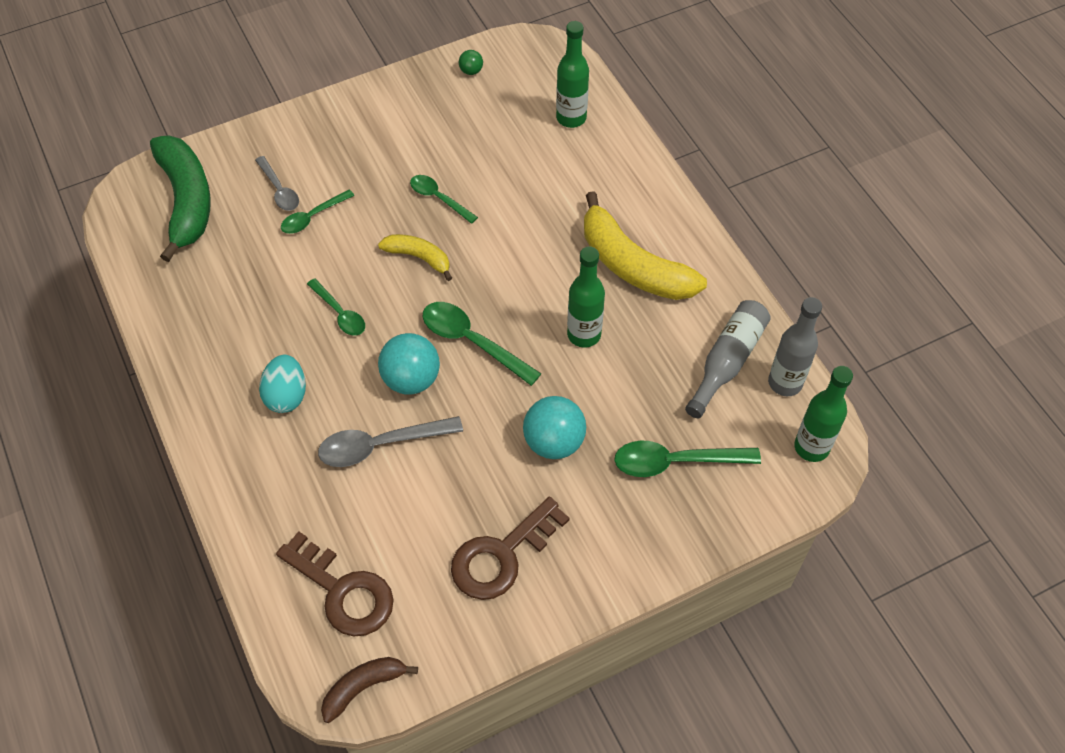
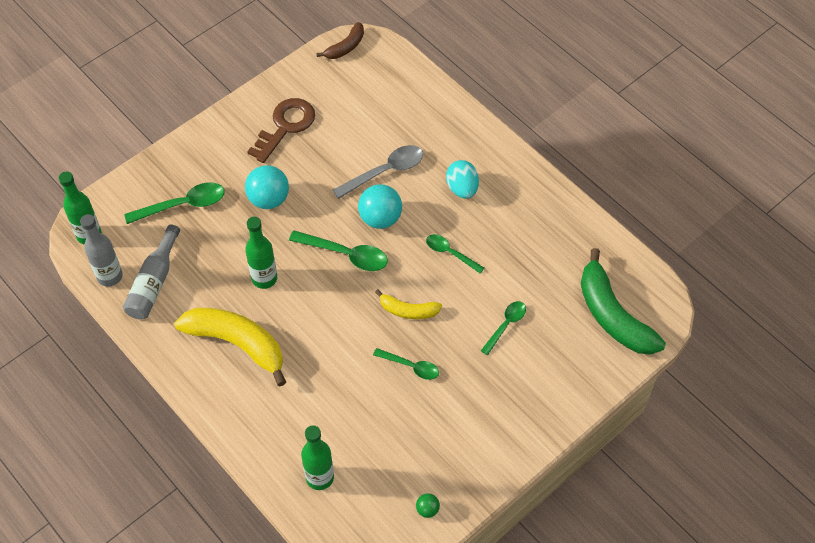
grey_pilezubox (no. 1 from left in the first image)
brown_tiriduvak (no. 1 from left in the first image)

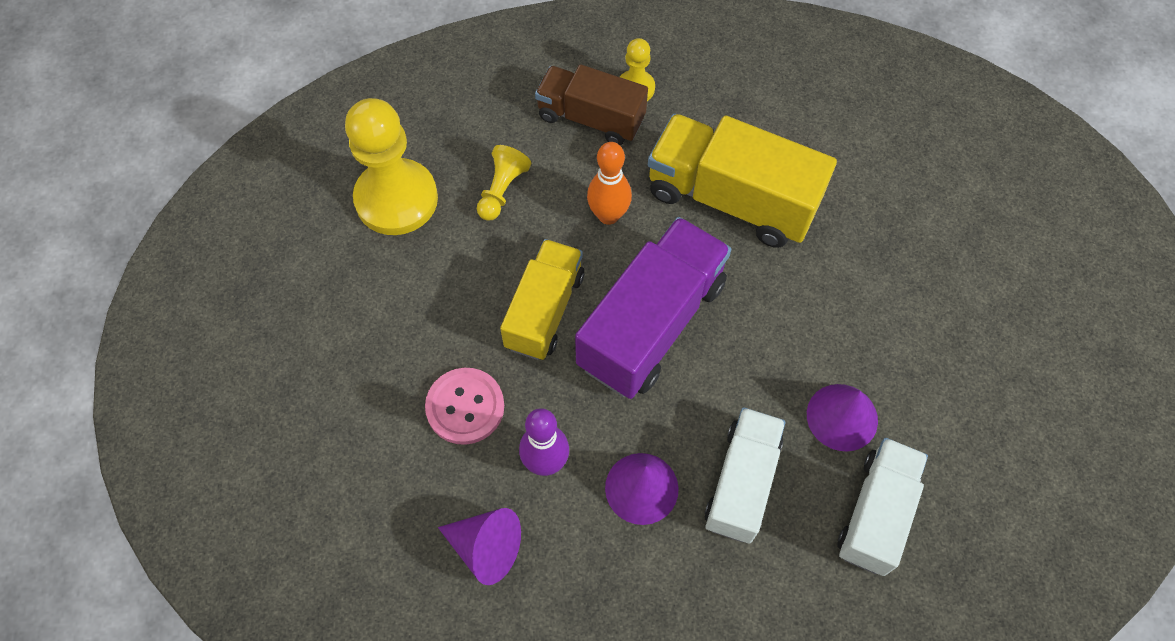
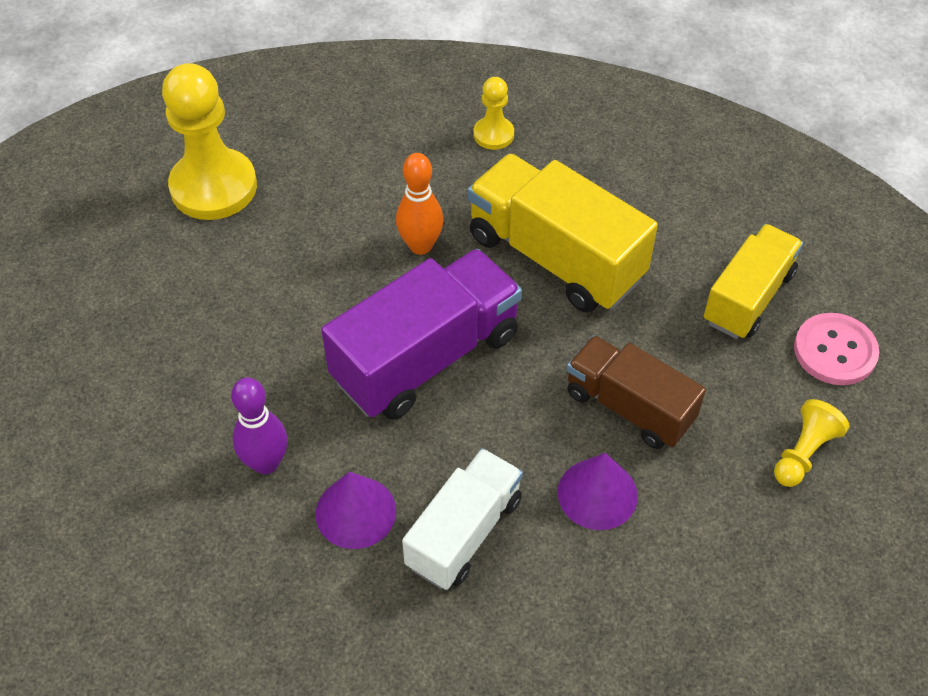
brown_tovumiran
yellow_tovumiran (no. 2 from left)
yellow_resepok (no. 3 from left)
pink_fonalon
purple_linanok (no. 1 from left in the first image)
white_tovumiran (no. 2 from left in the first image)

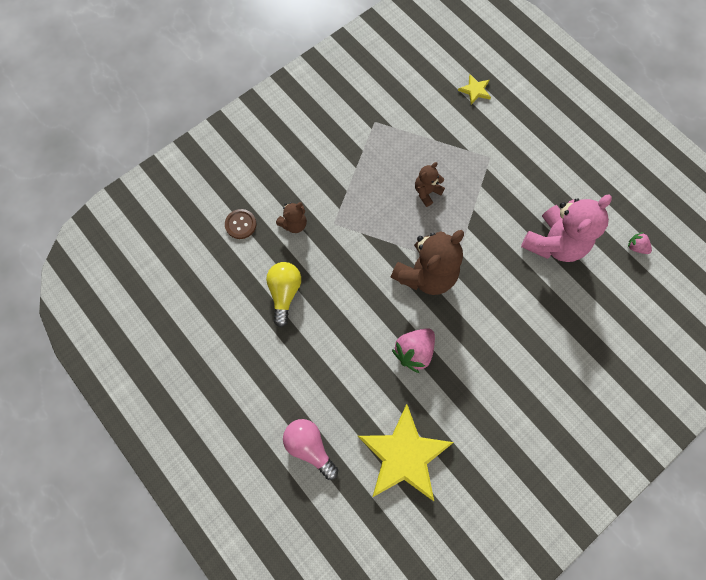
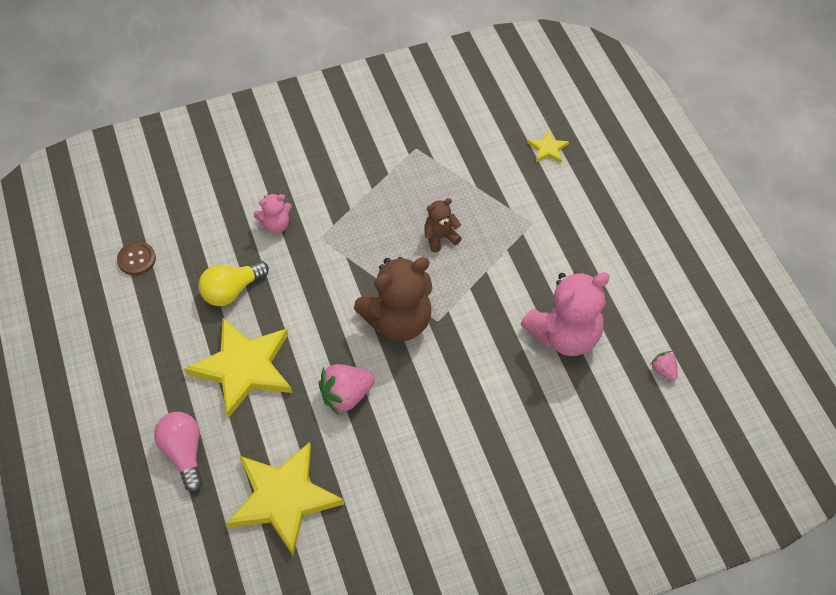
brown_fonalon
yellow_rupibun (no. 1 from left)
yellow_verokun
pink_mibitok (no. 1 from left)

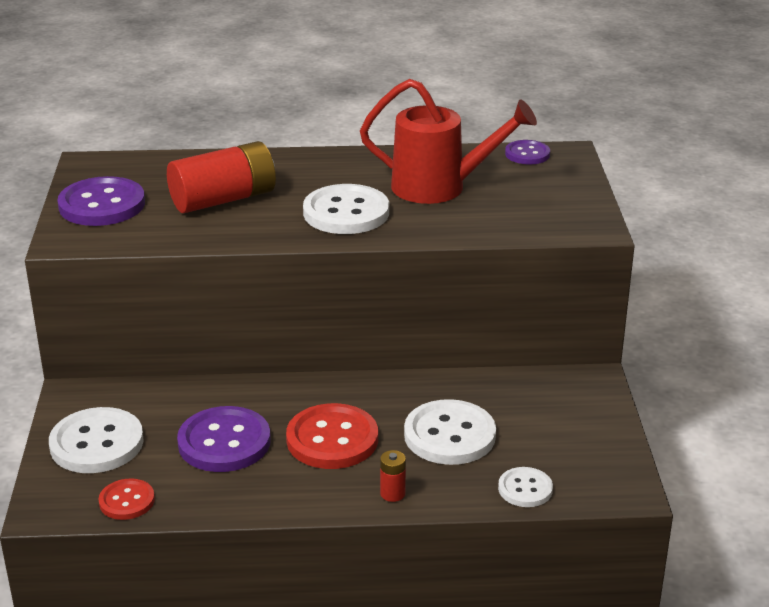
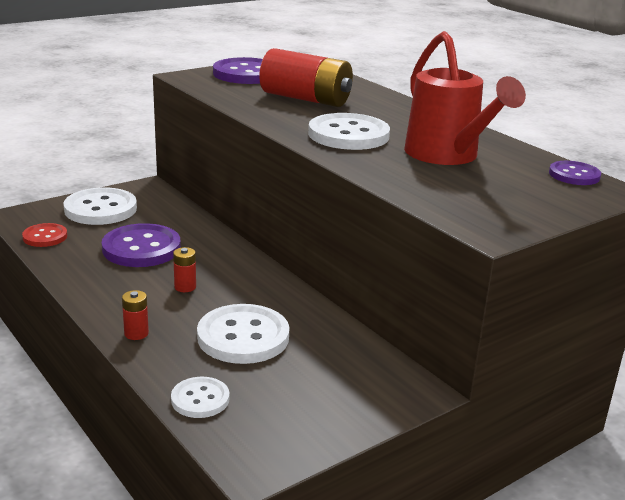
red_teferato (no. 2 from left)

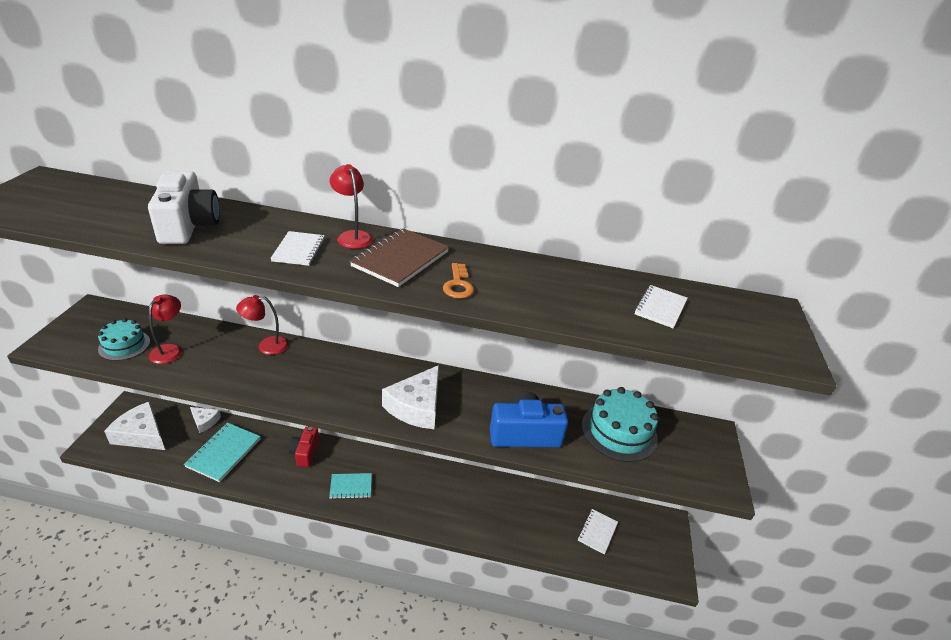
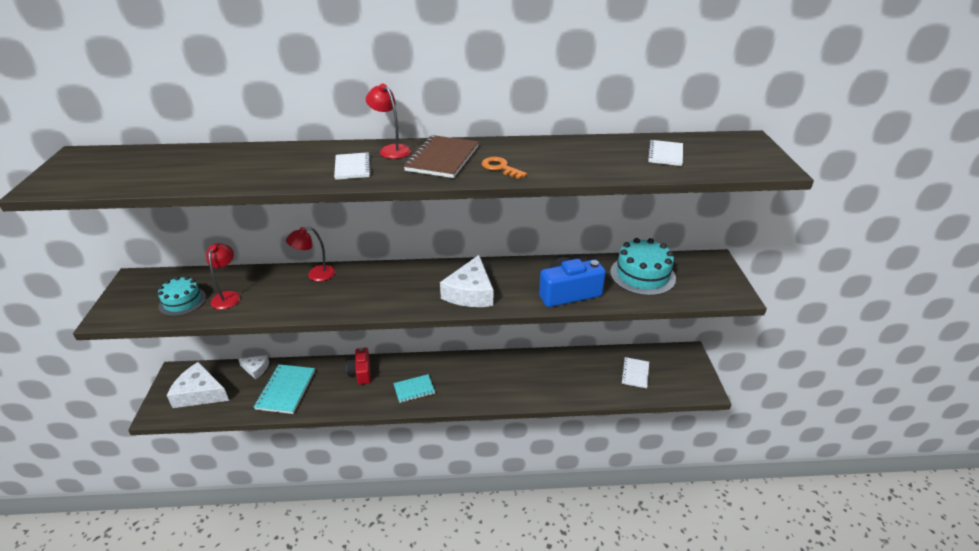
orange_tiriduvak
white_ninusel

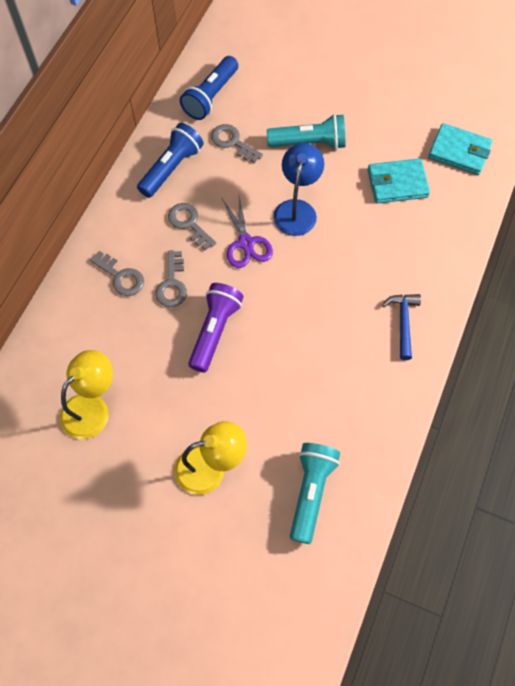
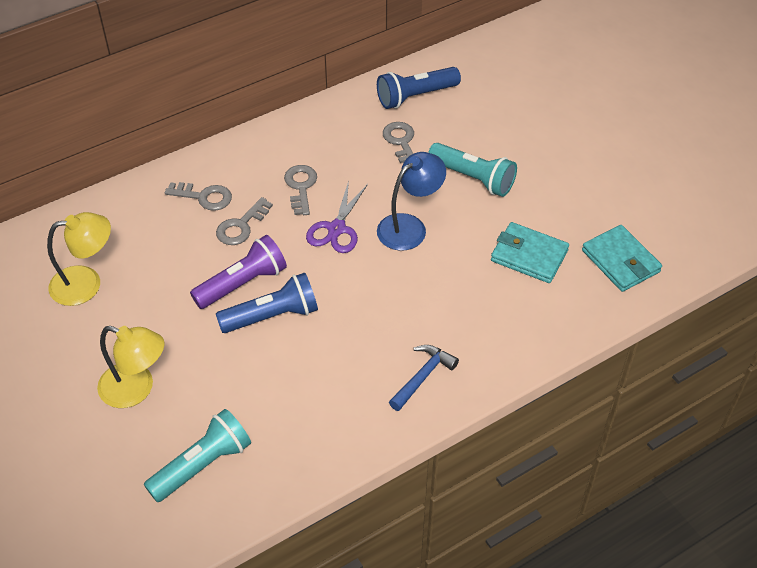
grey_tiriduvak (no. 1 from left)
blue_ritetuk (no. 1 from left)

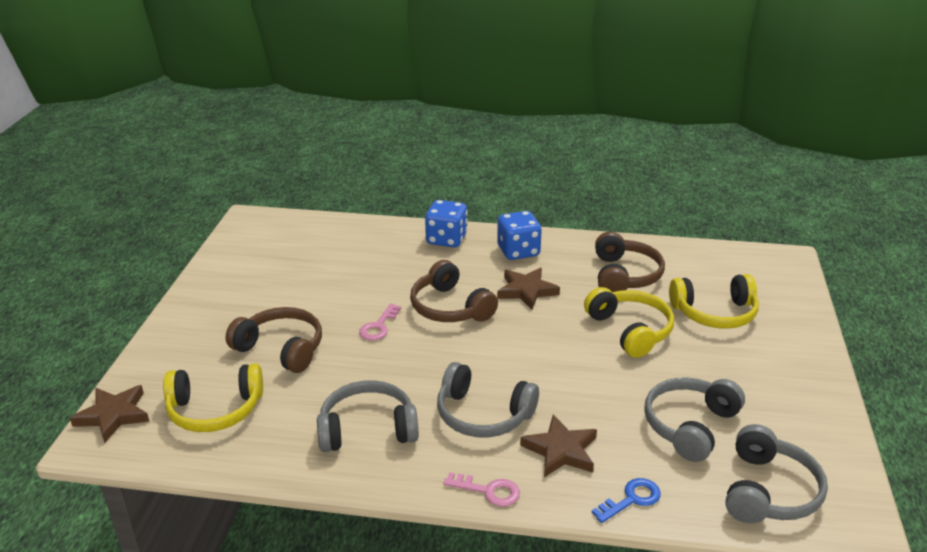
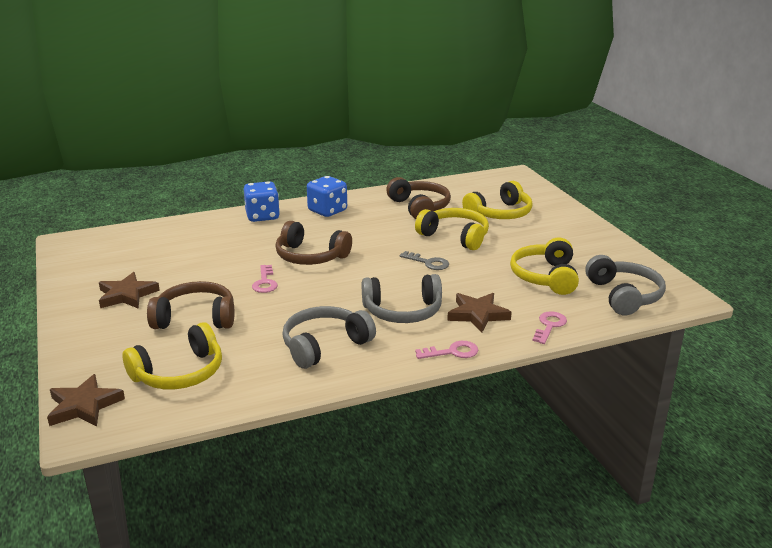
brown_rupibun (no. 2 from left)
grey_tiriduvak
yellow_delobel (no. 4 from left)
pink_tiriduvak (no. 3 from left)

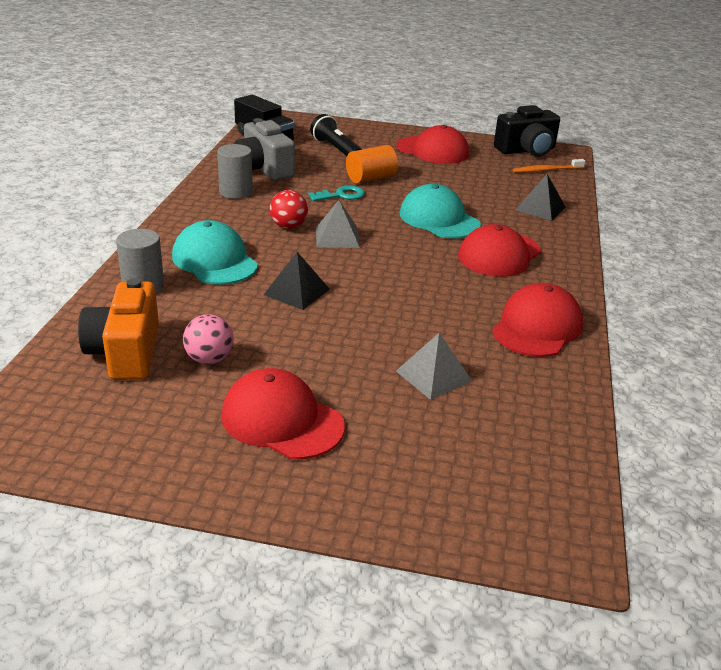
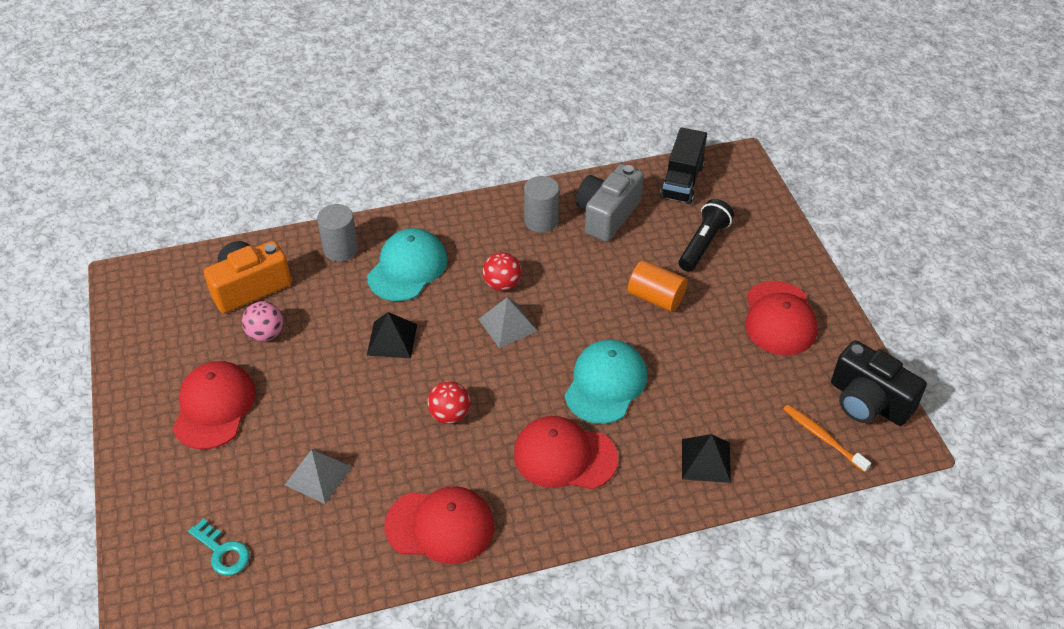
turquoise_tiriduvak
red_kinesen (no. 1 from left)

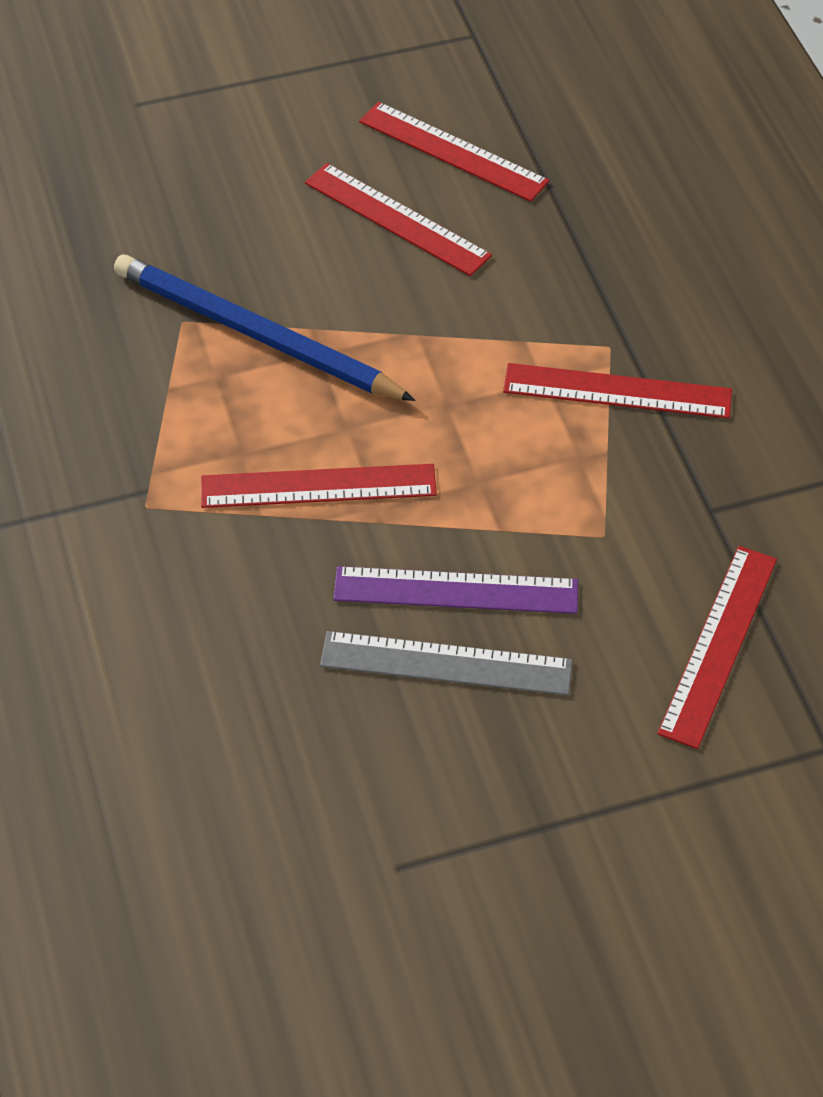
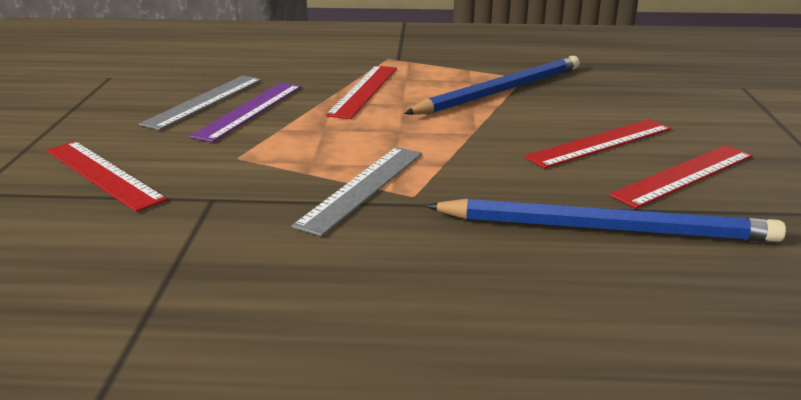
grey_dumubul (no. 2 from left)
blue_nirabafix (no. 2 from left)

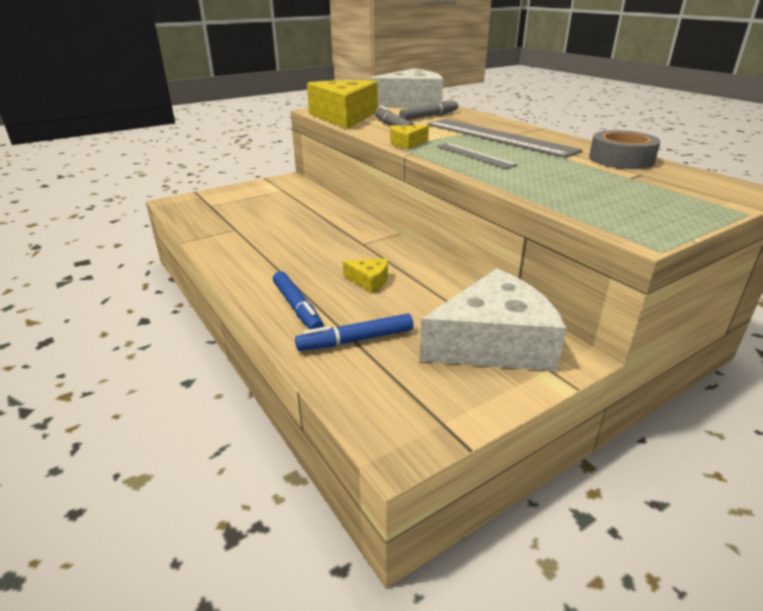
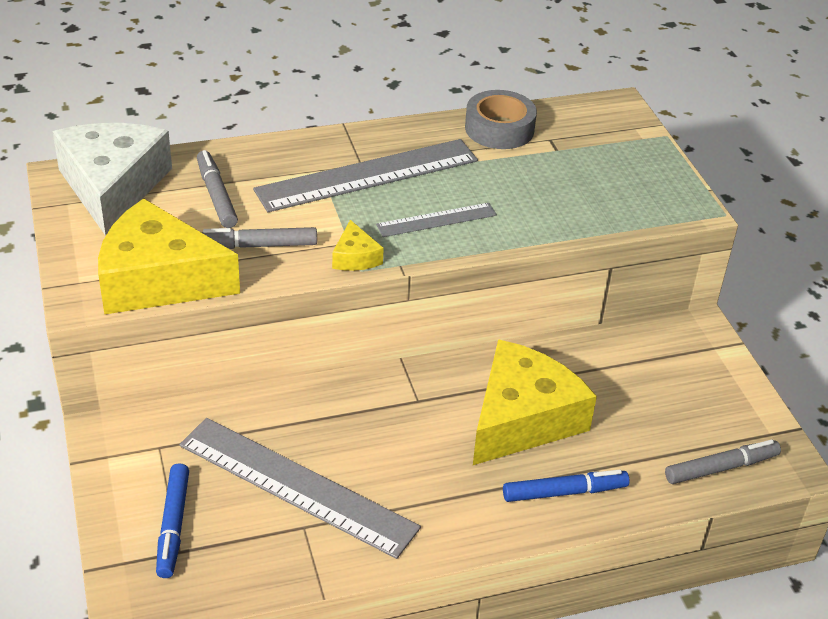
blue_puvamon (no. 1 from left)
grey_dumubul (no. 1 from left)
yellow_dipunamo (no. 3 from left)
grey_puvamon (no. 3 from left)
white_dipunamo (no. 2 from left in the first image)

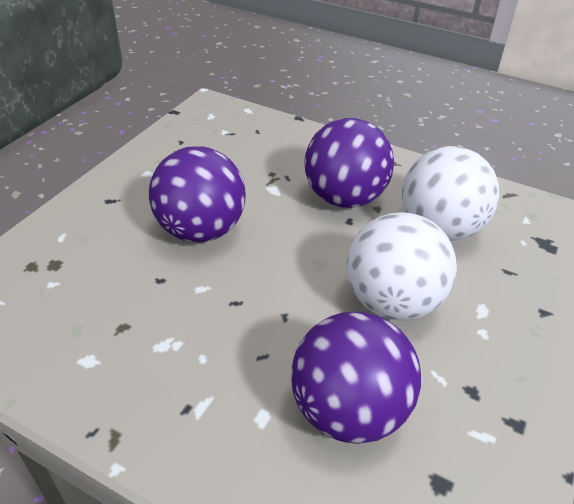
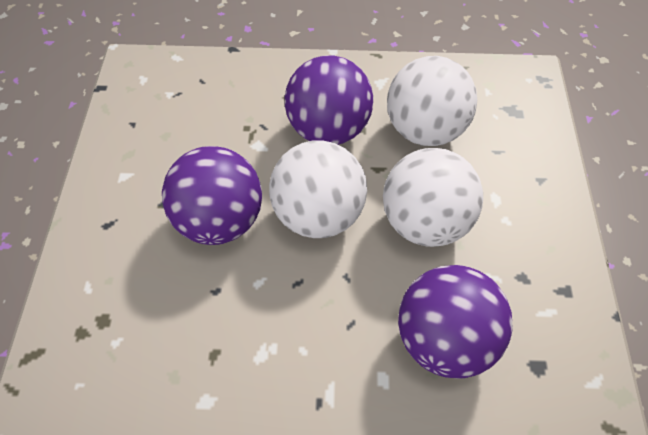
white_kinesen (no. 1 from left)

